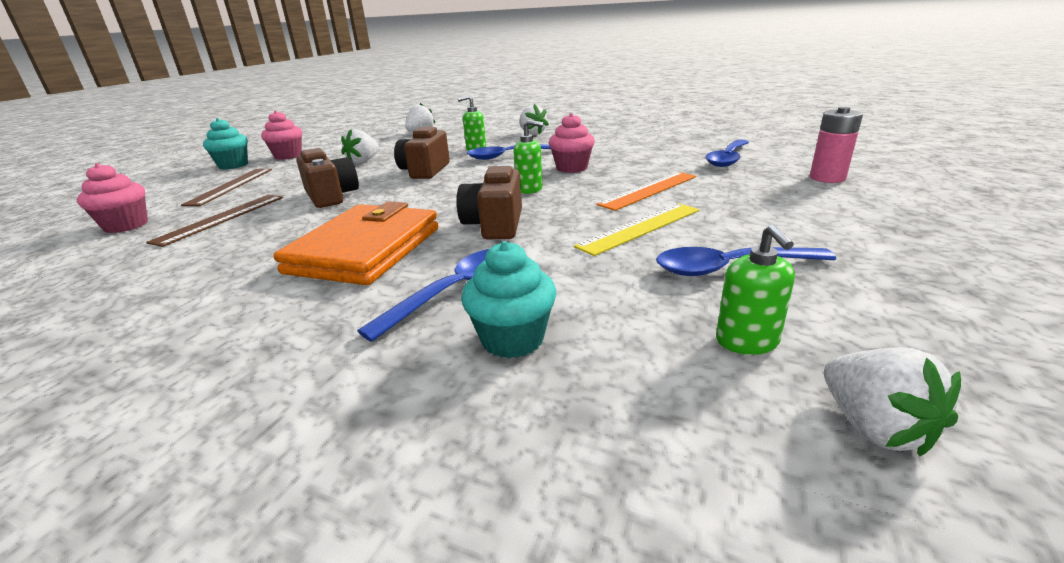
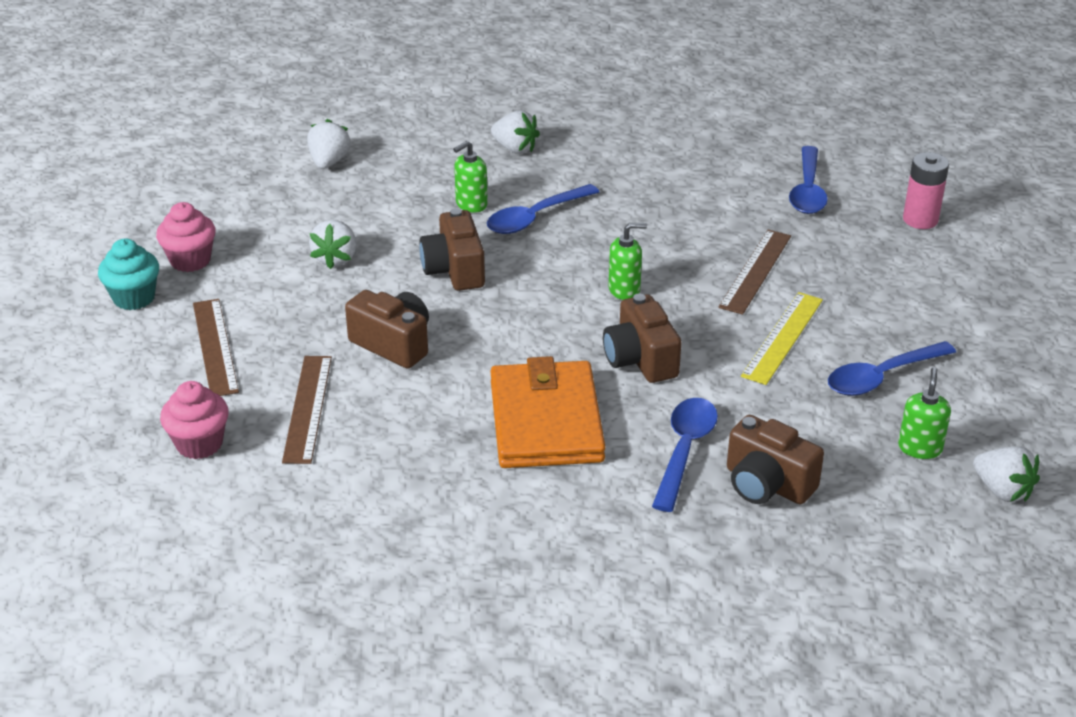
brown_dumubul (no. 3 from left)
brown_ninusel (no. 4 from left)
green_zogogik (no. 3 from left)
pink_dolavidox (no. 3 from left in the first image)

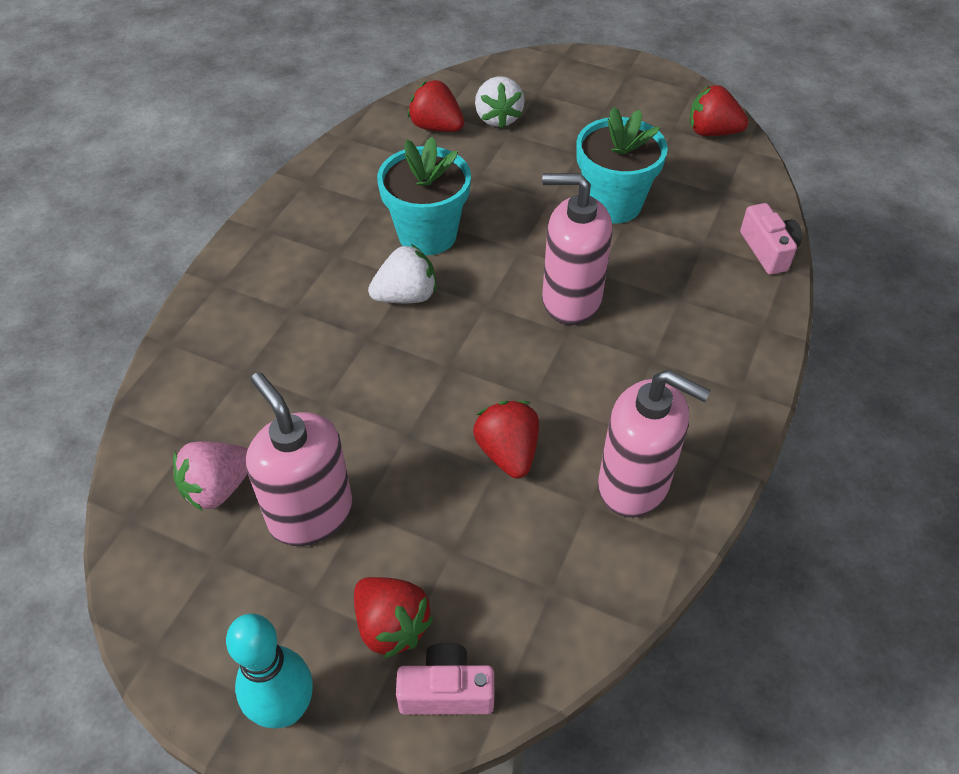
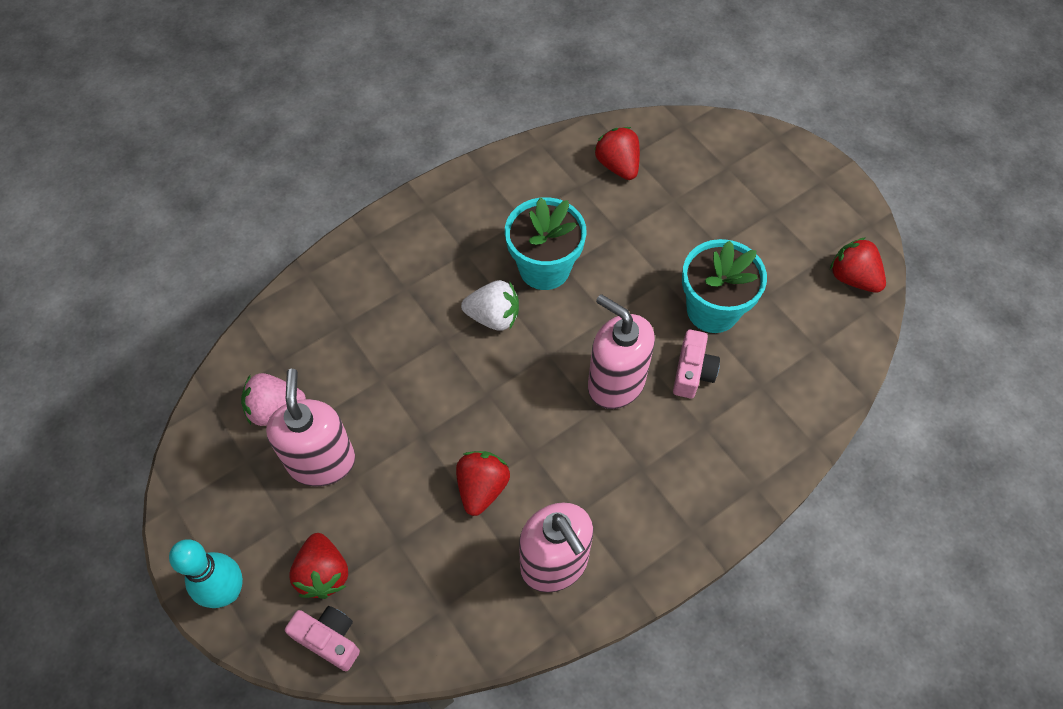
pink_ninusel (no. 2 from left)
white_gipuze (no. 2 from left in the first image)

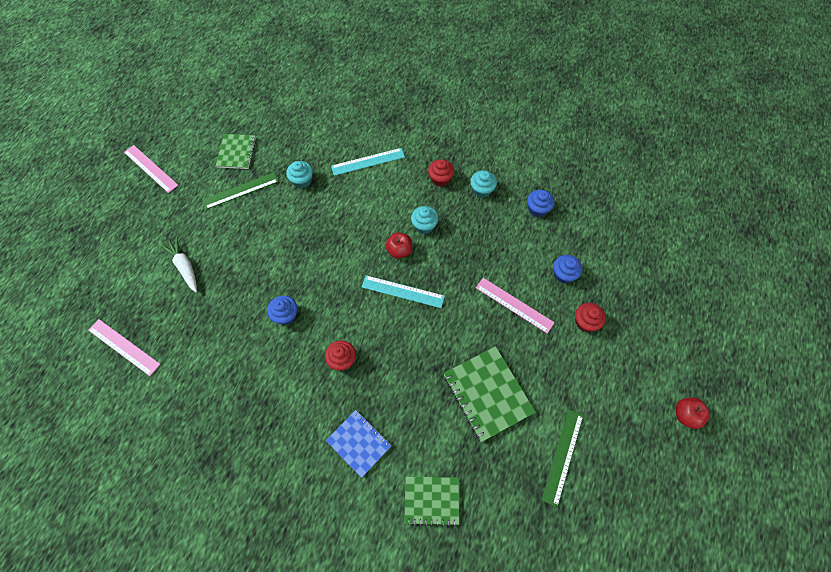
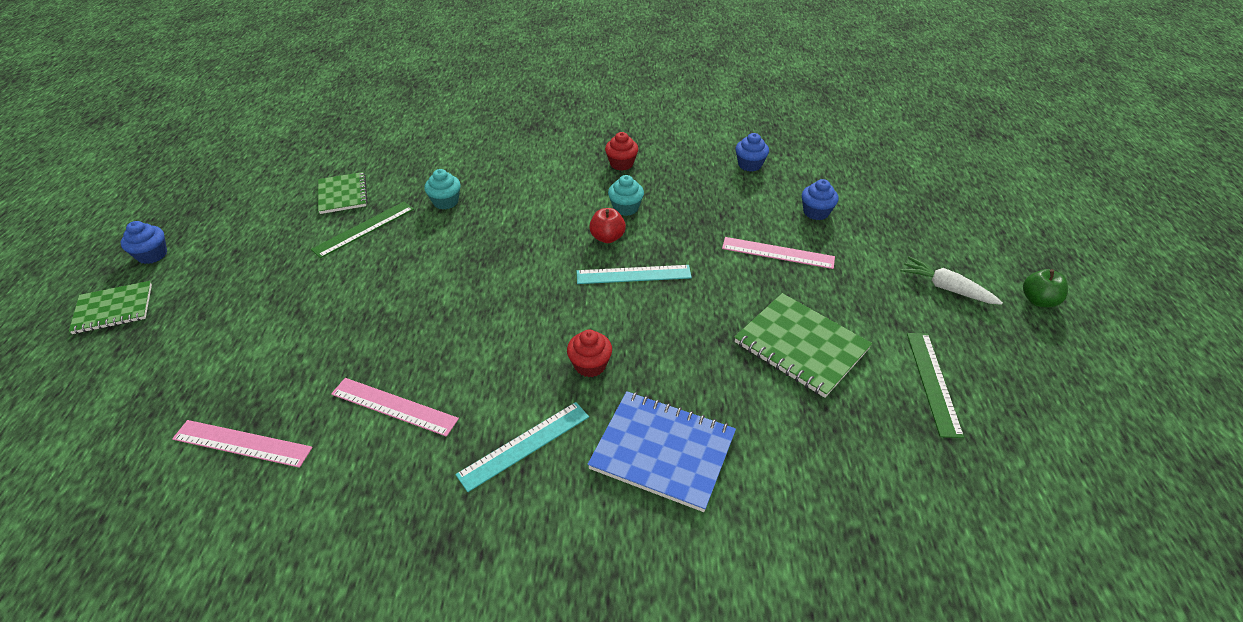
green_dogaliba (no. 1 from left)
blue_dolavidox (no. 1 from left)
pink_dumubul (no. 2 from left)
turquoise_dumubul (no. 1 from left)
blue_dogaliba
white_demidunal
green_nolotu
turquoise_dolavidox (no. 3 from left in the first image)
red_dolavidox (no. 3 from left in the first image)

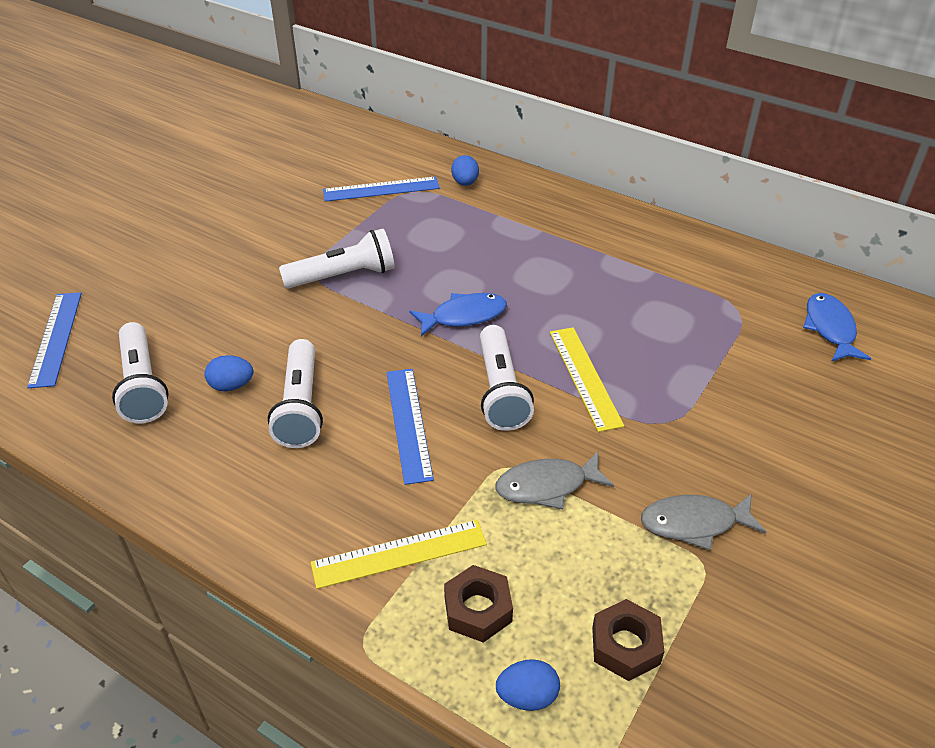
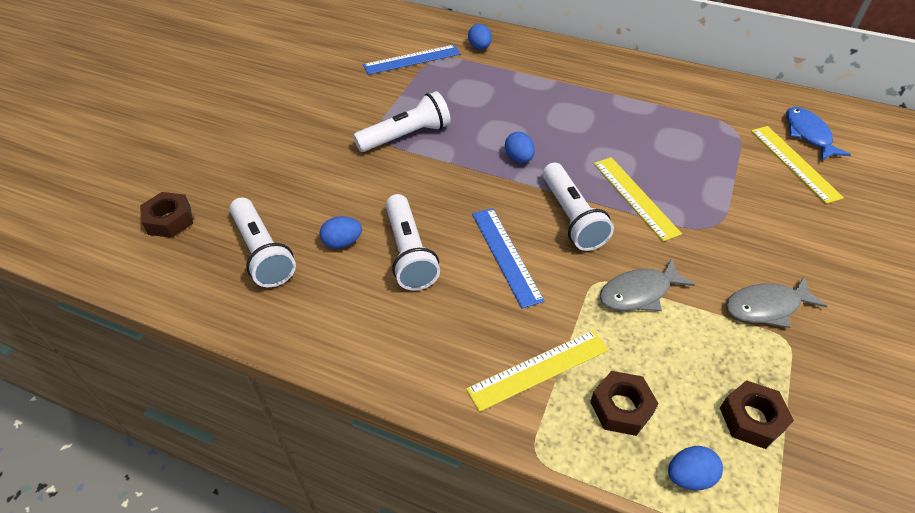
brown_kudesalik (no. 1 from left)
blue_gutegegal (no. 3 from left)
yellow_dumubul (no. 3 from left)

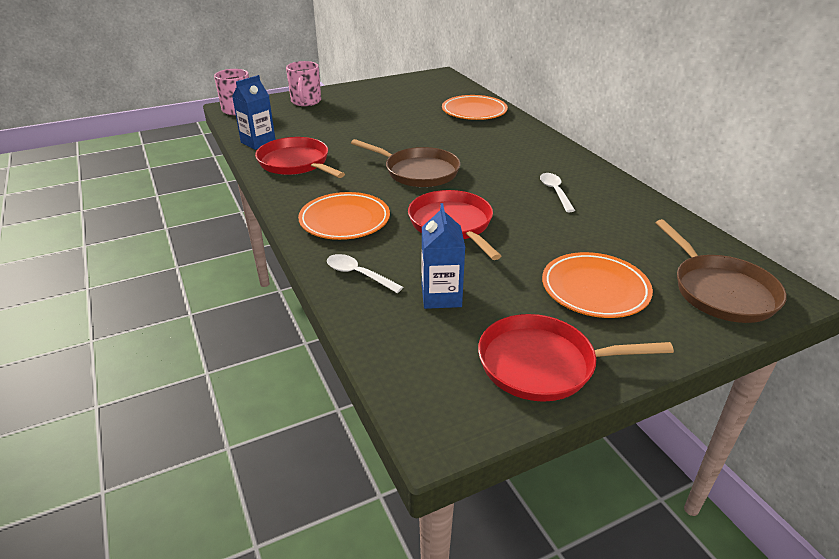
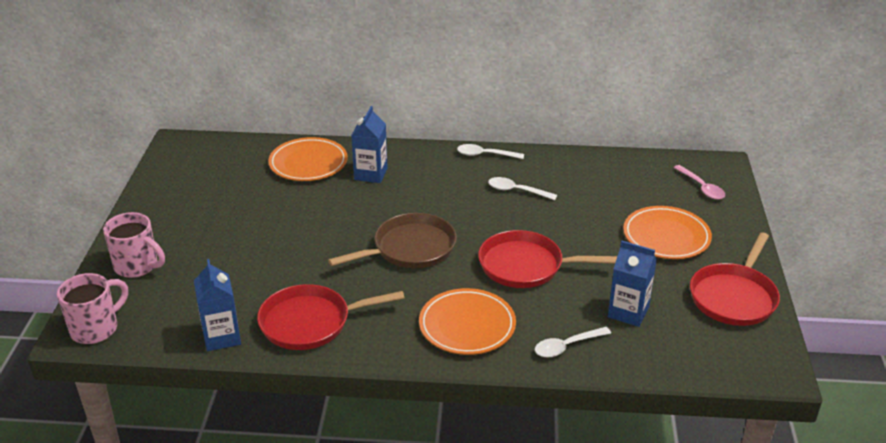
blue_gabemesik (no. 2 from left)
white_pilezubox (no. 1 from left)
pink_pilezubox

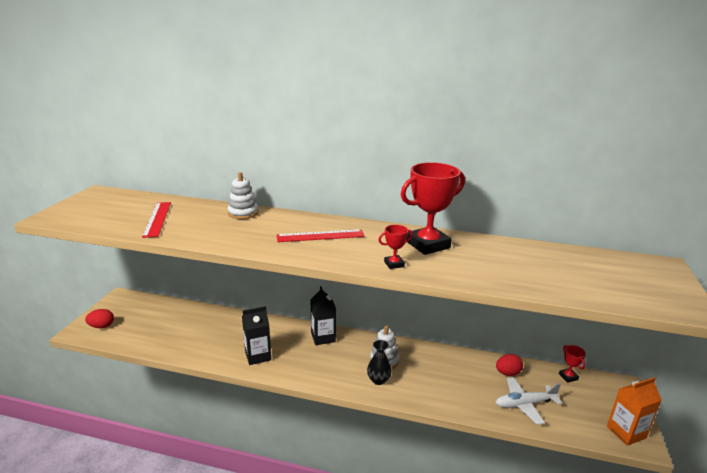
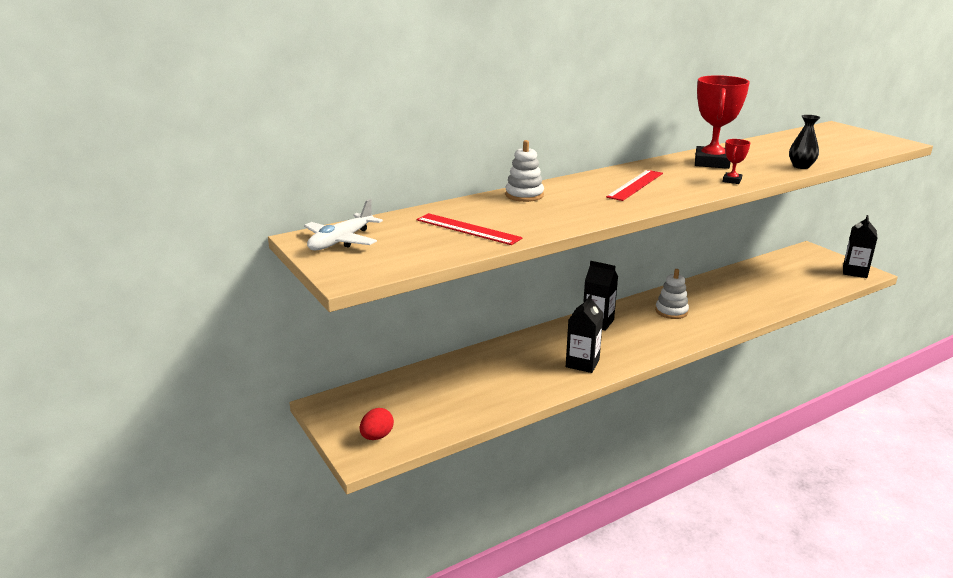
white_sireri
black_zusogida
black_gabemesik (no. 3 from left)
red_gutegegal (no. 2 from left in the first image)
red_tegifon (no. 3 from left in the first image)

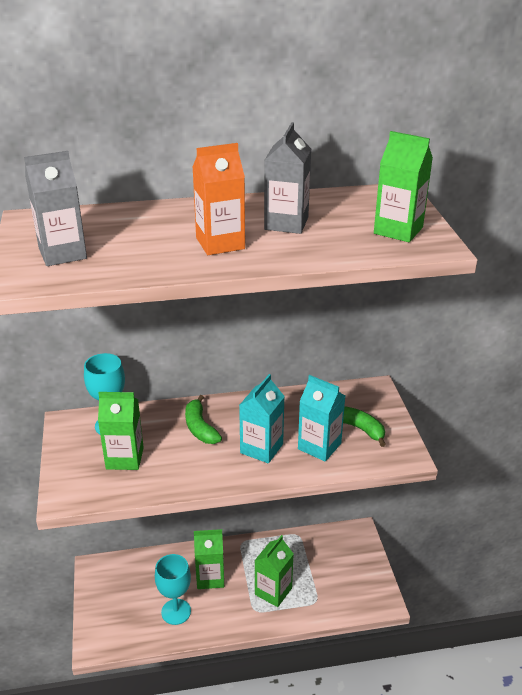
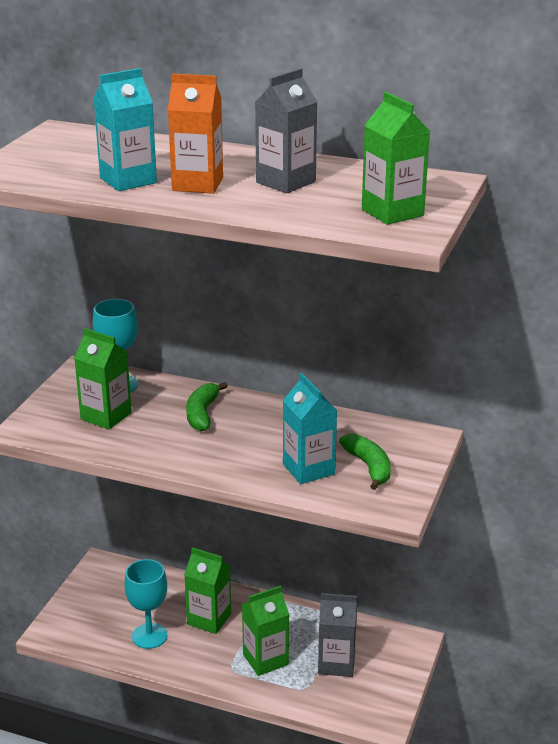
turquoise_gabemesik (no. 1 from left)
grey_gabemesik (no. 2 from left)

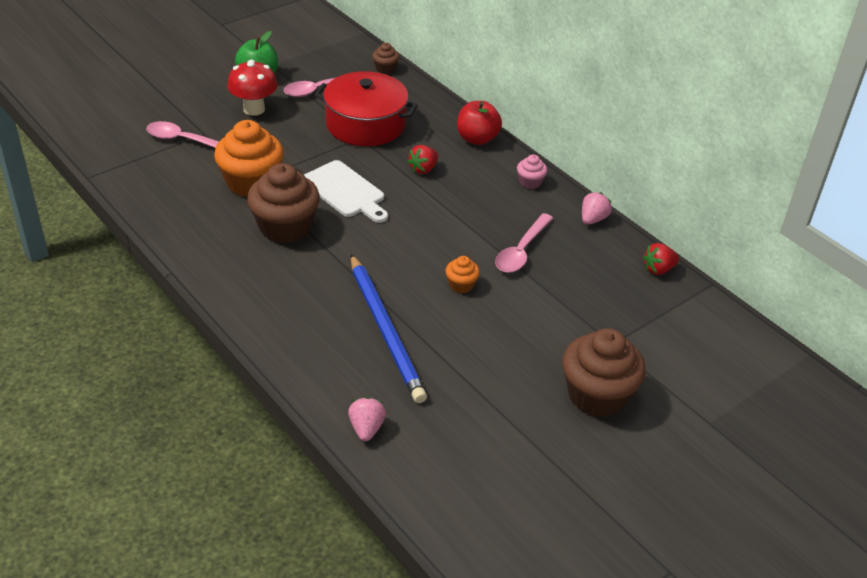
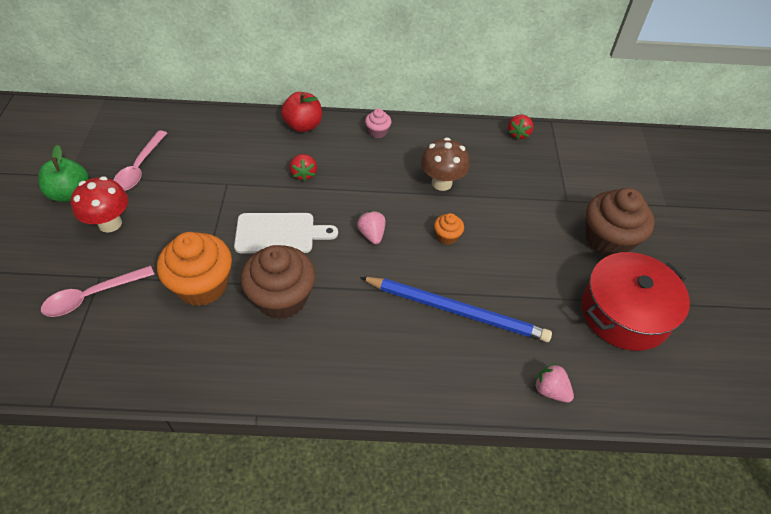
pink_gipuze (no. 1 from left)
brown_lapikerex
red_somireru
brown_dolavidox (no. 2 from left in the first image)

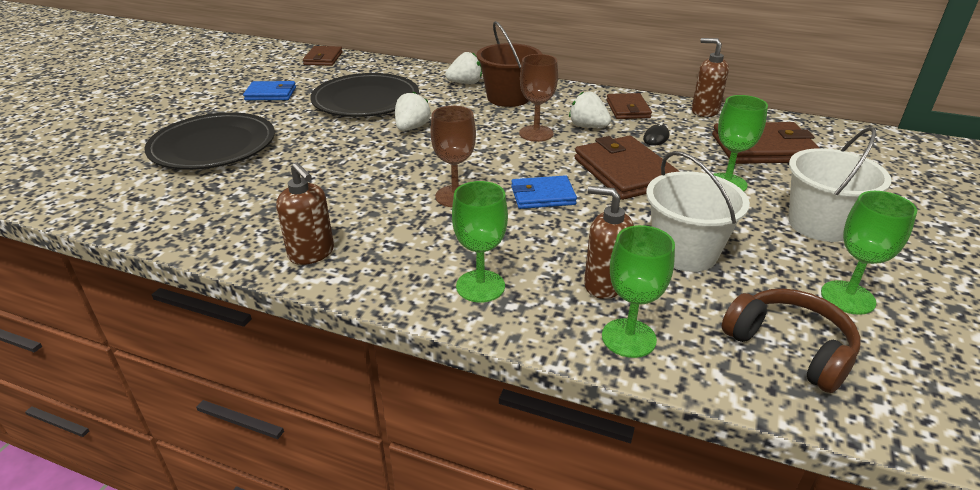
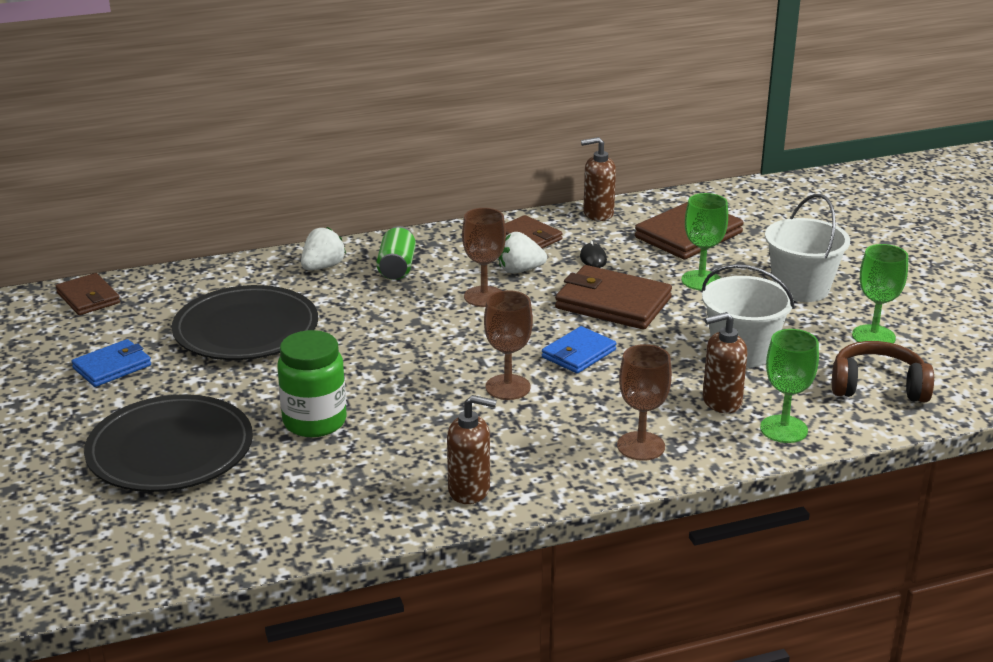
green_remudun
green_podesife
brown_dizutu (no. 3 from left)
white_gipuze (no. 1 from left in the first image)

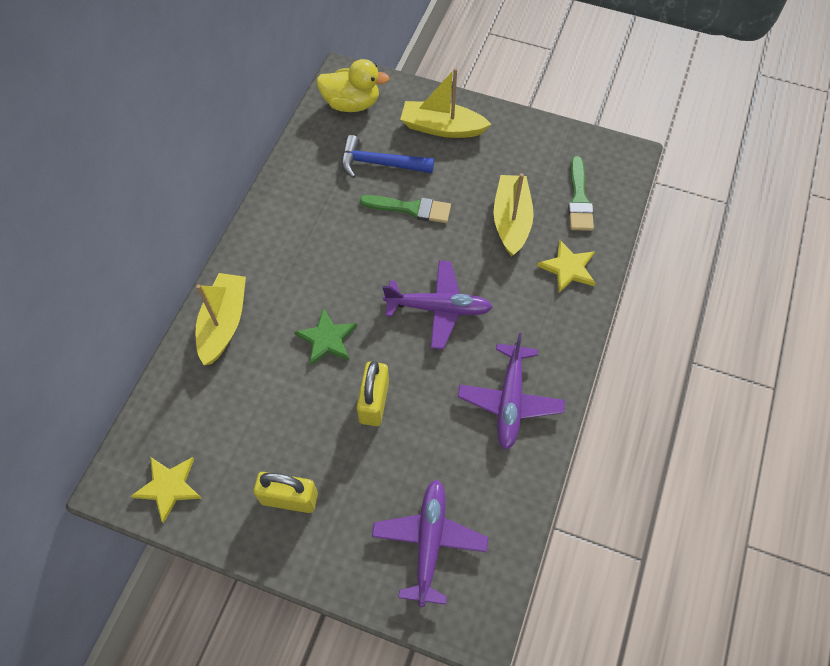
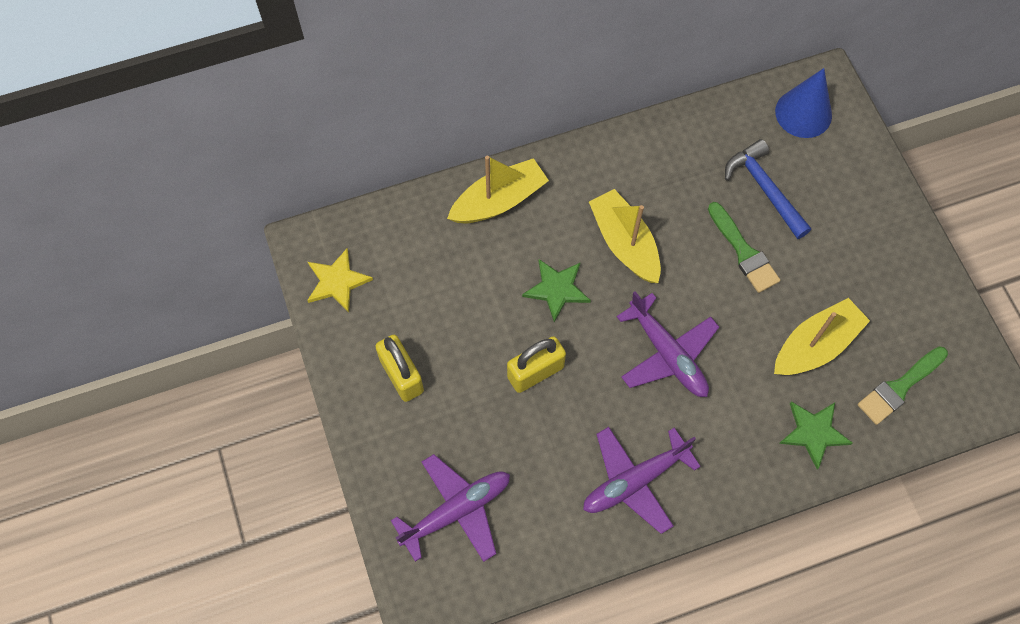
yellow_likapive (no. 2 from left)
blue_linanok
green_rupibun (no. 2 from left)

